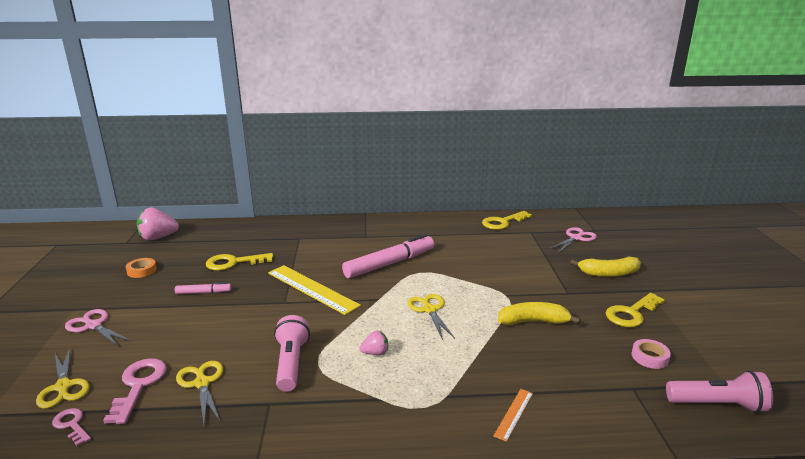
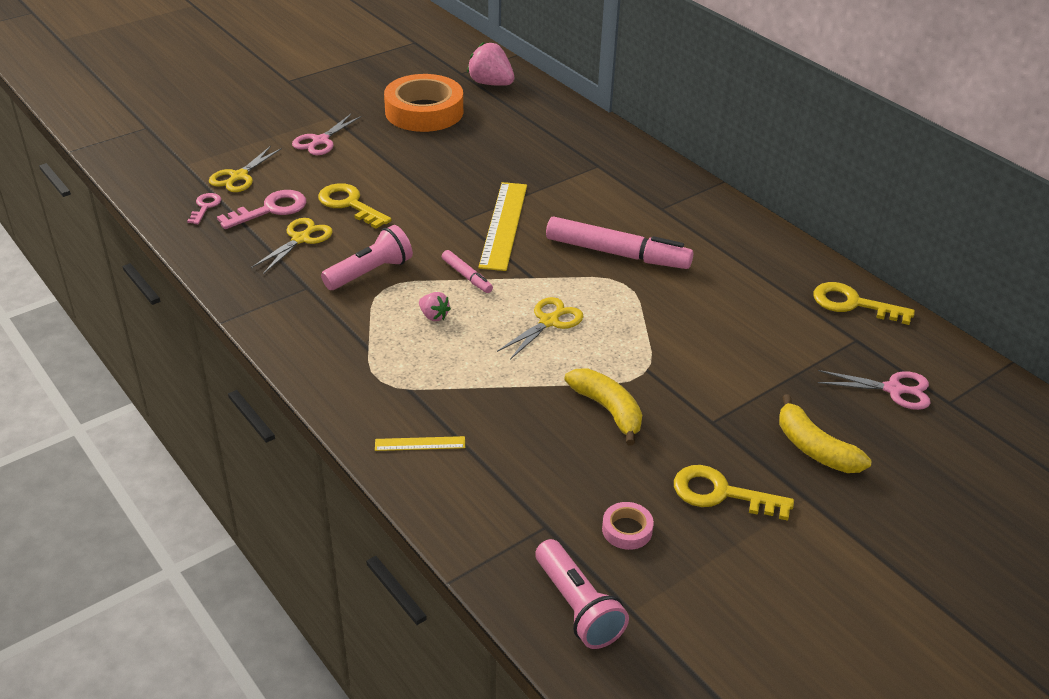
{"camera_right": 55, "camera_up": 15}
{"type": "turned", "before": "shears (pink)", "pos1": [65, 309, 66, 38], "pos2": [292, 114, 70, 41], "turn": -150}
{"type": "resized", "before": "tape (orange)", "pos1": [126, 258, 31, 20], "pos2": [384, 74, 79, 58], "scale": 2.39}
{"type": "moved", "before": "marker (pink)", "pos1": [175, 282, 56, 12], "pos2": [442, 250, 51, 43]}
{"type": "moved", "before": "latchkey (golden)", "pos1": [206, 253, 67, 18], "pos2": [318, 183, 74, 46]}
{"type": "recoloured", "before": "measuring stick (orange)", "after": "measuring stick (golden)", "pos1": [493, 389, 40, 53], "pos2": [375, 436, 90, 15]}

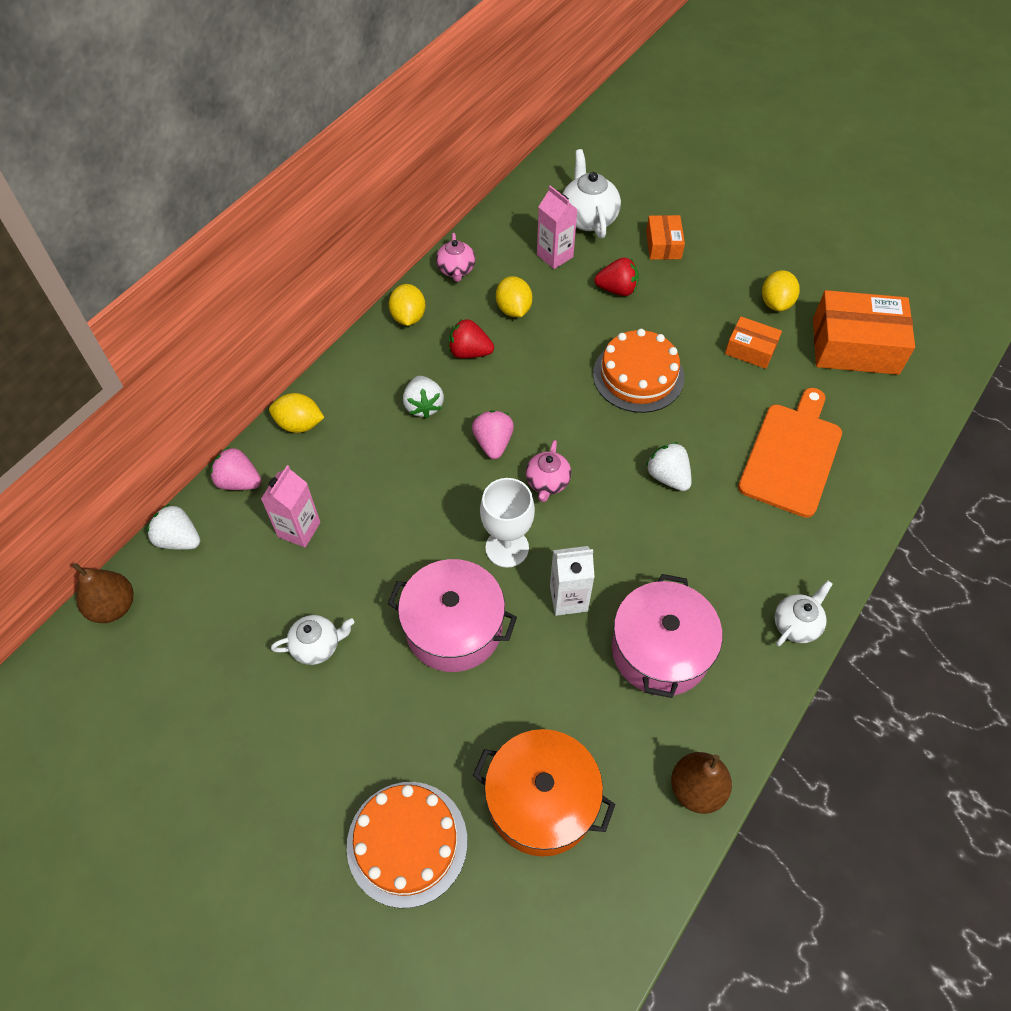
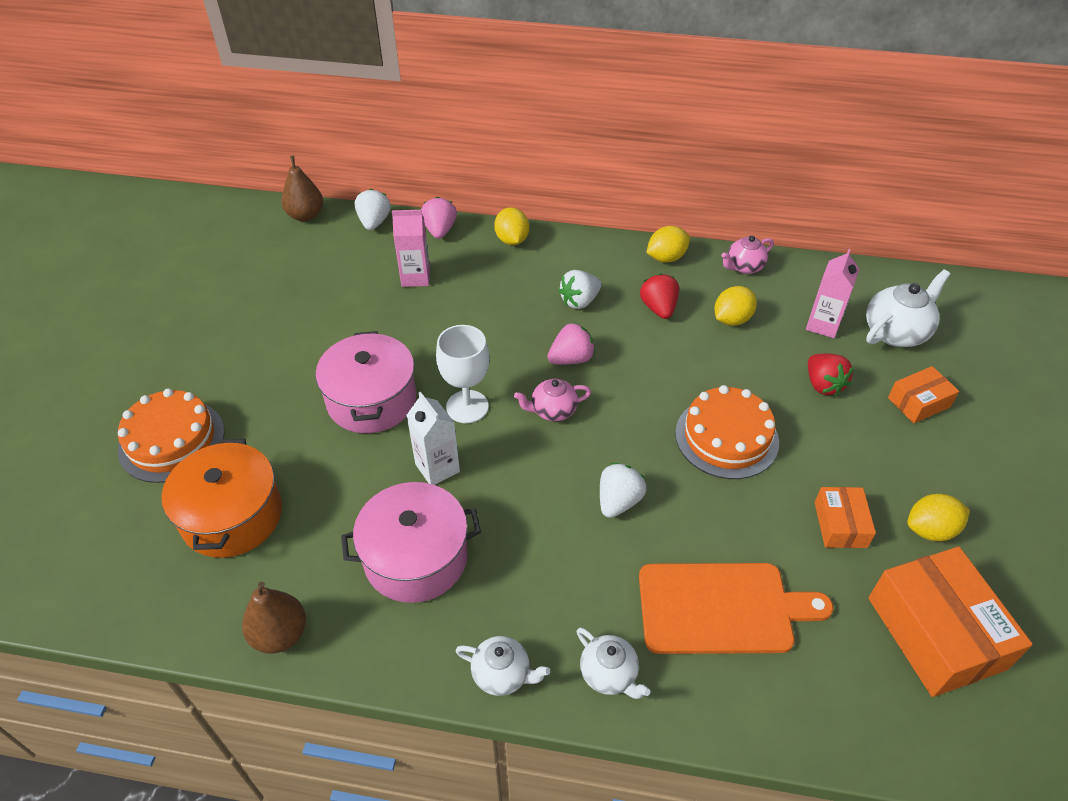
{"camera_right": 65, "camera_up": -10}
{"type": "moved", "before": "tea pot (pure white)", "pos1": [271, 615, 83, 50], "pos2": [577, 628, 73, 71]}

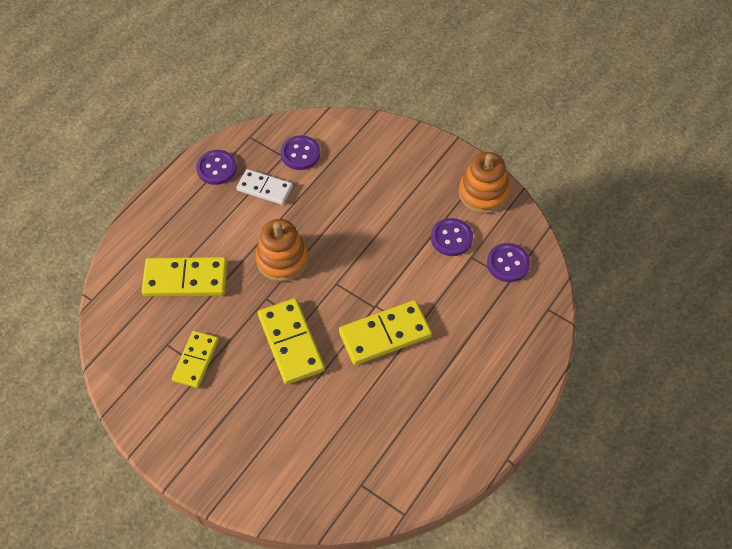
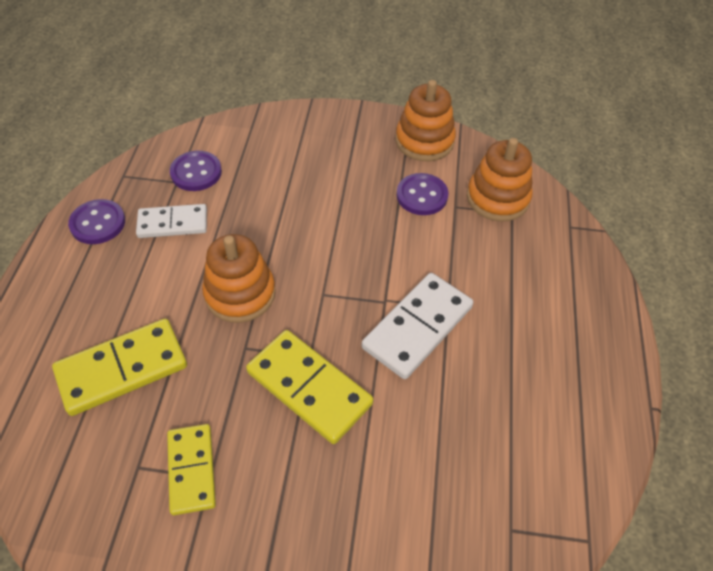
{"camera_right": -30, "camera_up": -5}
{"type": "recoloured", "before": "domino tile (golden)", "after": "domino tile (pure white)", "pos1": [339, 300, 93, 65], "pos2": [362, 273, 111, 106]}
{"type": "replaced", "before": "sewing button (violet)", "after": "stacking rings (orange)", "pos1": [487, 243, 43, 39], "pos2": [467, 138, 66, 84]}

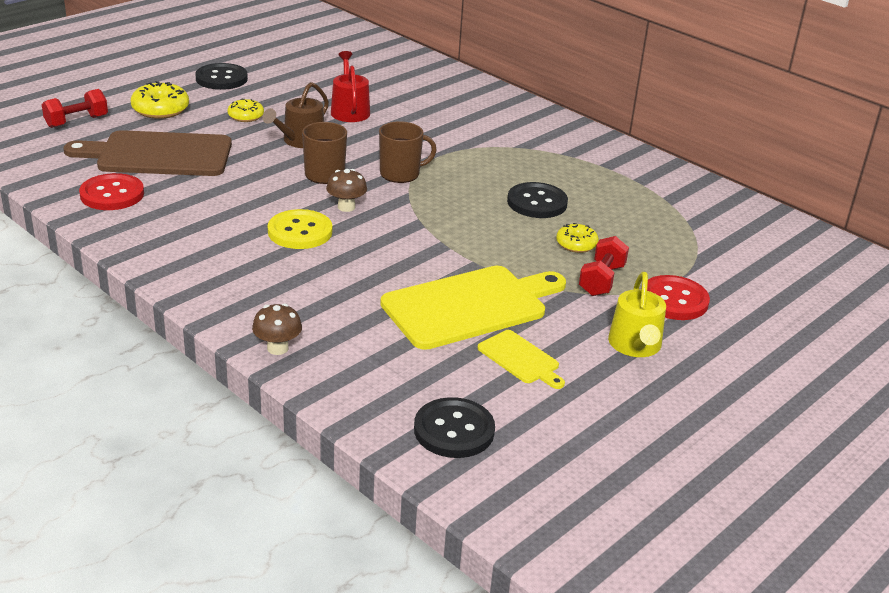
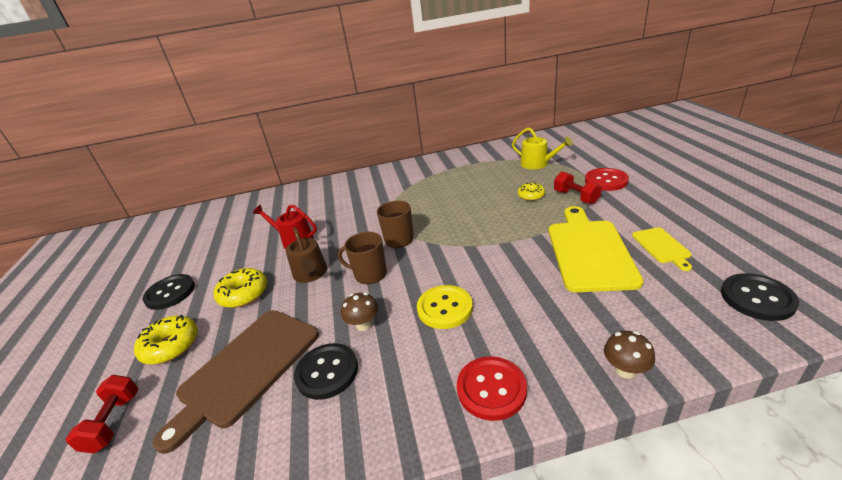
{"camera_right": -50, "camera_up": 0}
{"type": "moved", "before": "sewing button (red)", "pos1": [79, 173, 65, 37], "pos2": [457, 356, 70, 65]}
{"type": "resized", "before": "doughnut (golden)", "pos1": [227, 99, 37, 23], "pos2": [214, 268, 53, 40], "scale": 1.58}
{"type": "moved", "before": "toadstool (russet)", "pos1": [326, 169, 41, 43], "pos2": [341, 292, 37, 39]}
{"type": "turned", "before": "chopping board (golden)", "pos1": [477, 330, 88, 59], "pos2": [632, 227, 60, 44], "turn": 90}
{"type": "moved", "before": "sewing button (jet-black)", "pos1": [507, 182, 61, 36], "pos2": [294, 343, 64, 57]}
{"type": "moved", "before": "watering pot (golden)", "pos1": [608, 272, 58, 85], "pos2": [512, 128, 60, 41]}

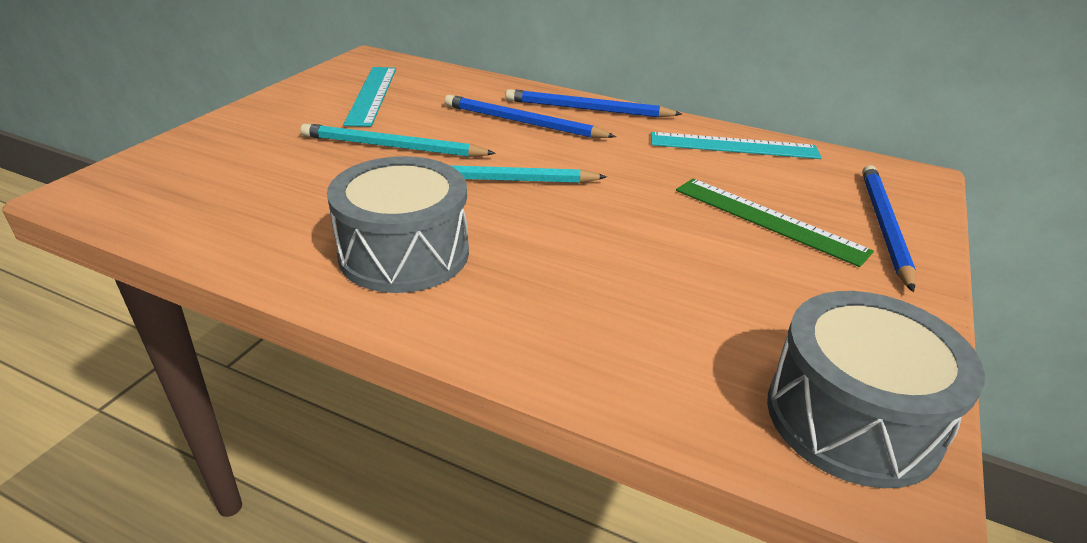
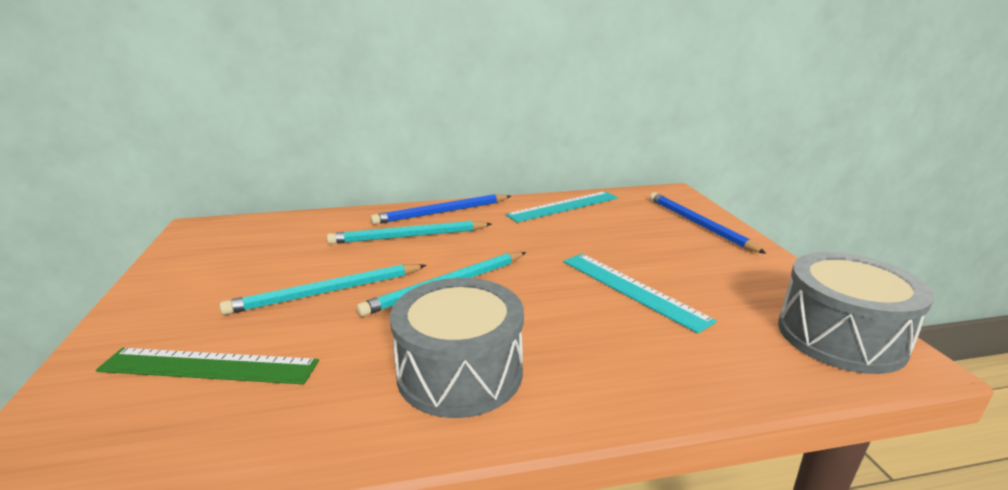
{"camera_right": -35, "camera_up": -10}
{"type": "moved", "before": "measuring stick (teal)", "pos1": [343, 67, 53, 60], "pos2": [564, 254, 153, 79]}
{"type": "recoloured", "before": "wooden pencil (blue)", "after": "wooden pencil (teal)", "pos1": [444, 95, 172, 43], "pos2": [327, 221, 165, 23]}
{"type": "moved", "before": "measuring stick (leaf-green)", "pos1": [676, 179, 198, 88], "pos2": [96, 348, 223, 36]}

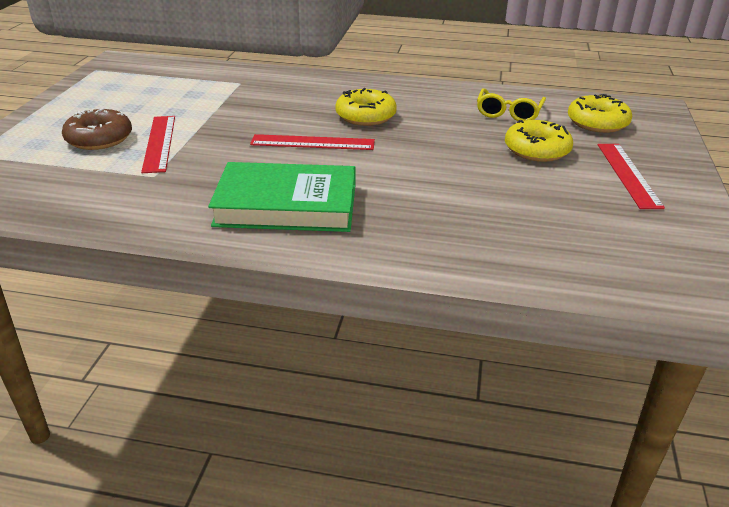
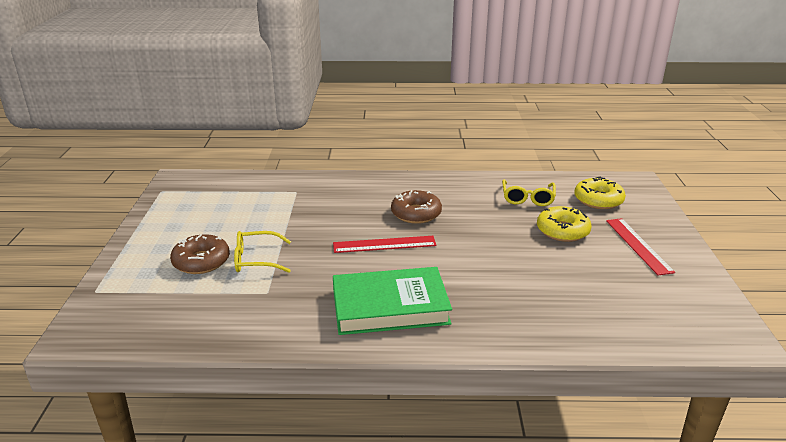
{"camera_right": -10, "camera_up": -5}
{"type": "replaced", "before": "measuring stick (red)", "after": "eyeglasses (golden)", "pos1": [141, 116, 34, 57], "pos2": [234, 231, 57, 42]}
{"type": "recoloured", "before": "doughnut (golden)", "after": "doughnut (russet)", "pos1": [335, 88, 62, 38], "pos2": [391, 190, 51, 34]}

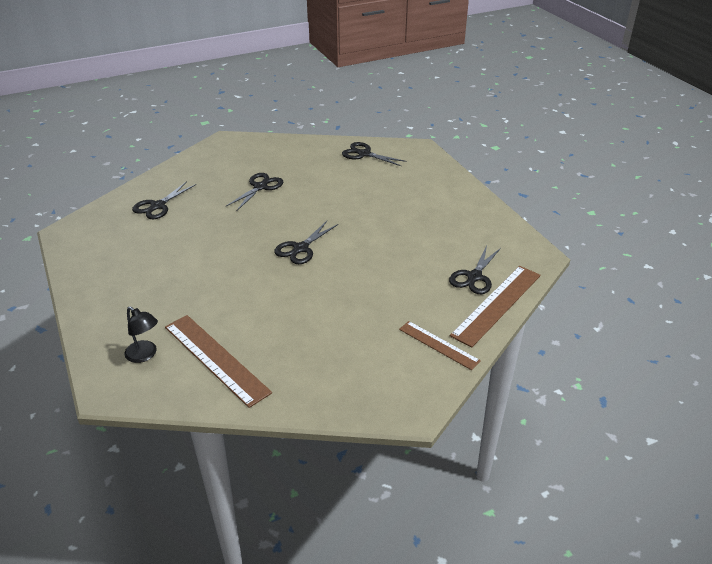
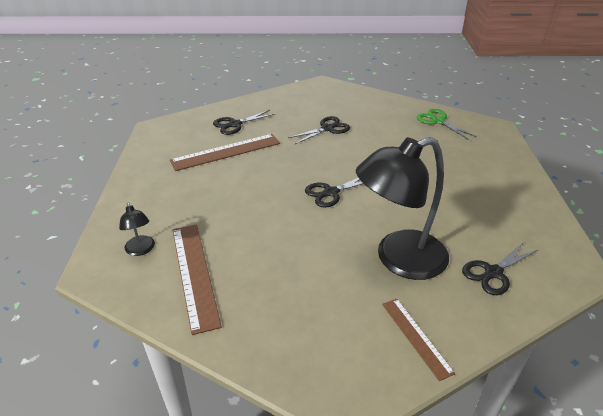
{"camera_right": 25, "camera_up": 0}
{"type": "recoloured", "before": "shears (jet-black)", "after": "shears (leaf-green)", "pos1": [342, 142, 65, 24], "pos2": [417, 109, 60, 31]}
{"type": "moved", "before": "measuring stick (russet)", "pos1": [450, 266, 91, 81], "pos2": [170, 134, 110, 37]}
{"type": "added", "after": "reading lamp (jet-black)", "pos2": [356, 137, 93, 143]}

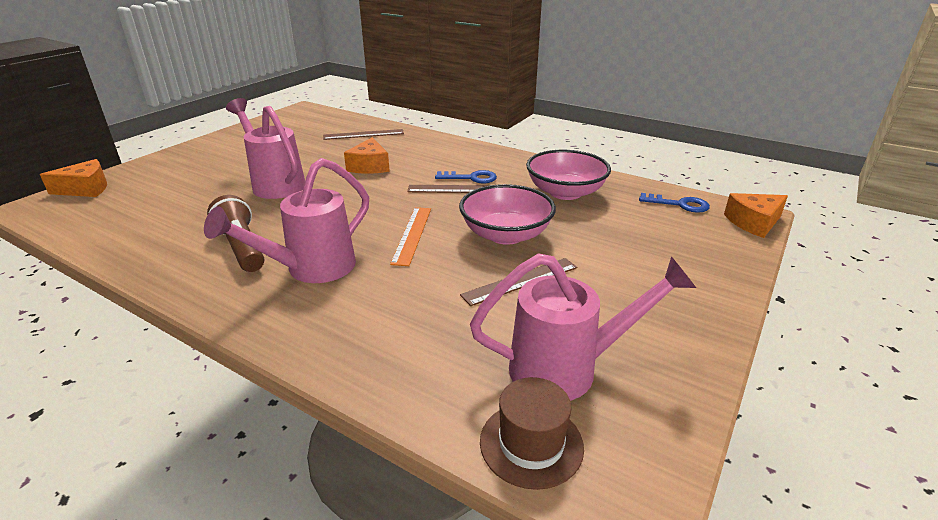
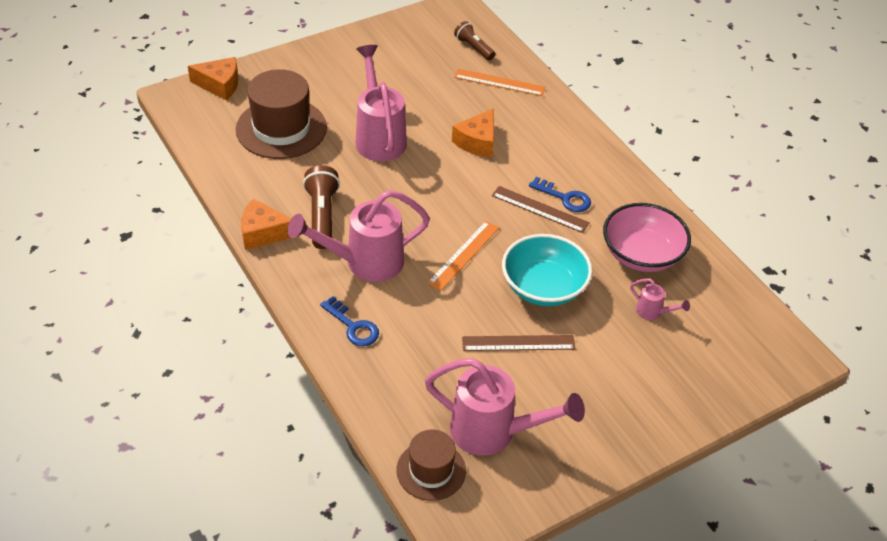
{"camera_right": 25, "camera_up": 15}
{"type": "recoloured", "before": "measuring stick (russet)", "after": "measuring stick (orange)", "pos1": [323, 129, 81, 11], "pos2": [454, 69, 91, 27]}
{"type": "recoloured", "before": "serving bowl (pink)", "after": "serving bowl (teal)", "pos1": [459, 184, 97, 61], "pos2": [502, 234, 90, 72]}
{"type": "moved", "before": "latchkey (blue)", "pos1": [639, 193, 71, 20], "pos2": [320, 296, 59, 50]}
{"type": "moved", "before": "cheese (orange)", "pos1": [724, 193, 64, 45], "pos2": [241, 199, 57, 51]}
{"type": "added", "after": "top hat (russet)", "pos2": [236, 69, 91, 90]}
{"type": "added", "after": "flashlight (russet)", "pos2": [454, 21, 41, 39]}
{"type": "added", "after": "watering pot (pink)", "pos2": [630, 278, 60, 42]}

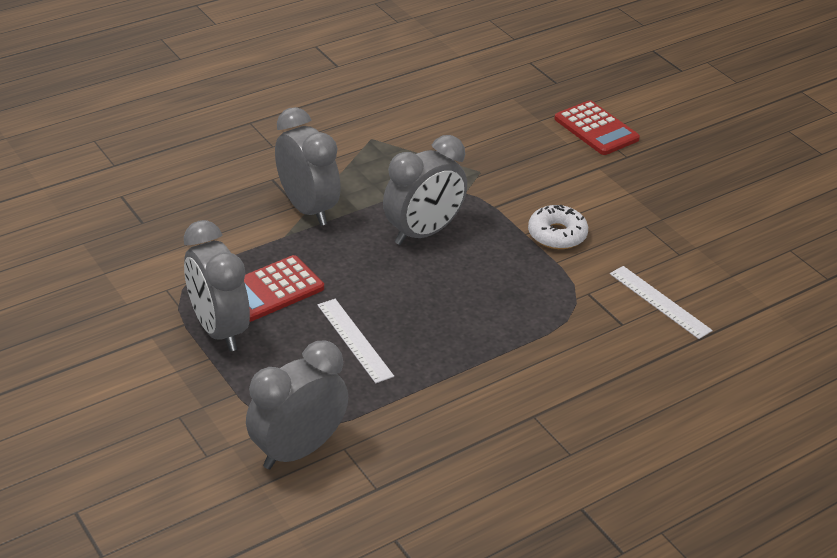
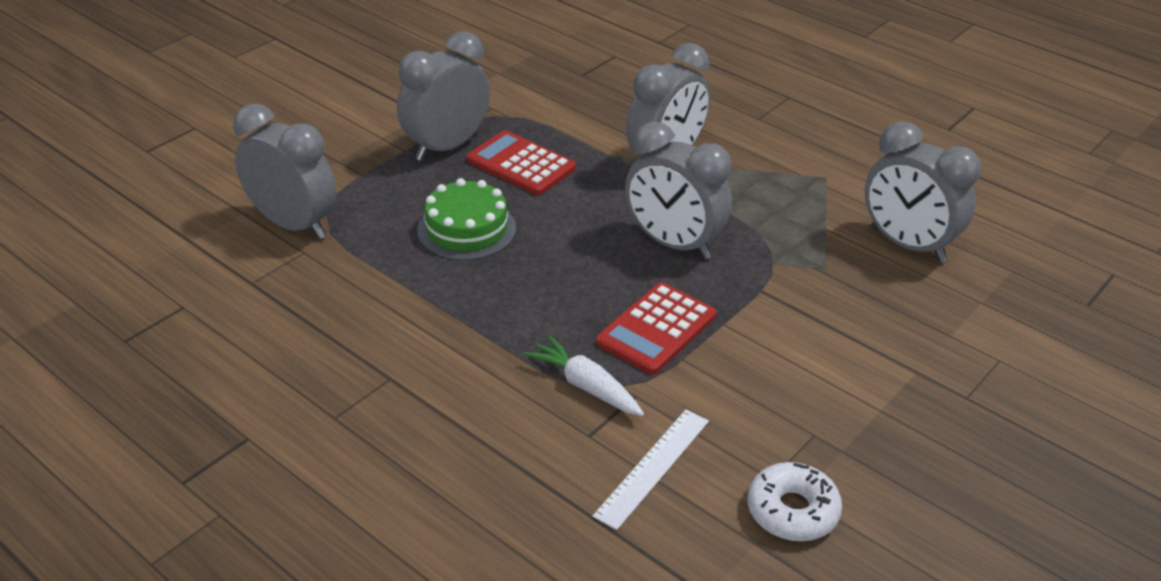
{"camera_right": 75, "camera_up": 0}
{"type": "replaced", "before": "measuring stick (pure white)", "after": "layer cake (leaf-green)", "pos1": [318, 299, 76, 84], "pos2": [417, 178, 99, 82]}
{"type": "moved", "before": "doughnut (pure white)", "pos1": [528, 205, 60, 44], "pos2": [747, 462, 95, 79]}
{"type": "moved", "before": "adding machine (red)", "pos1": [554, 100, 86, 55], "pos2": [596, 282, 121, 92]}
{"type": "added", "after": "toy carrot (pure white)", "pos2": [523, 335, 121, 81]}
{"type": "added", "after": "alarm clock (gray)", "pos2": [865, 121, 116, 141]}

